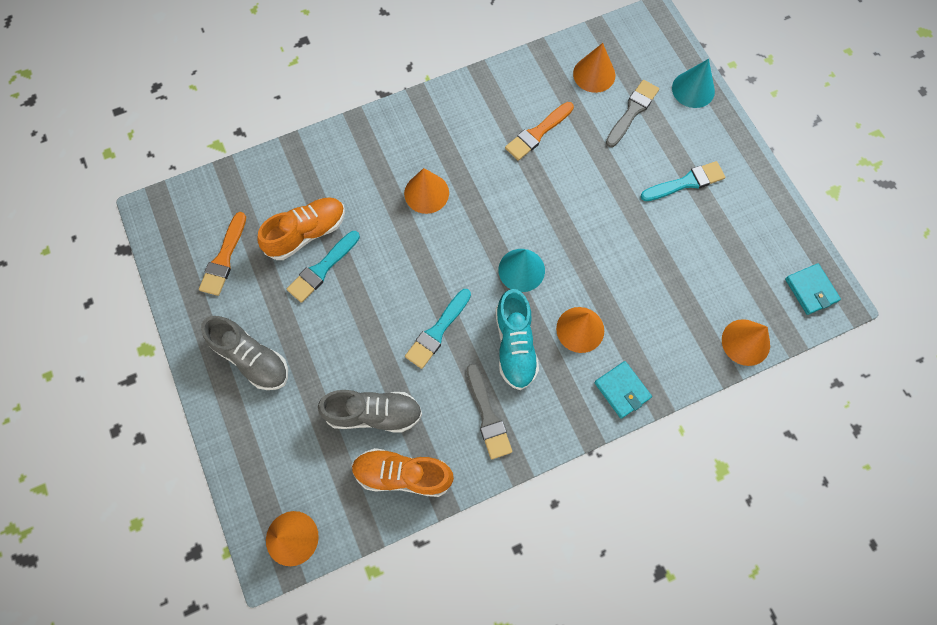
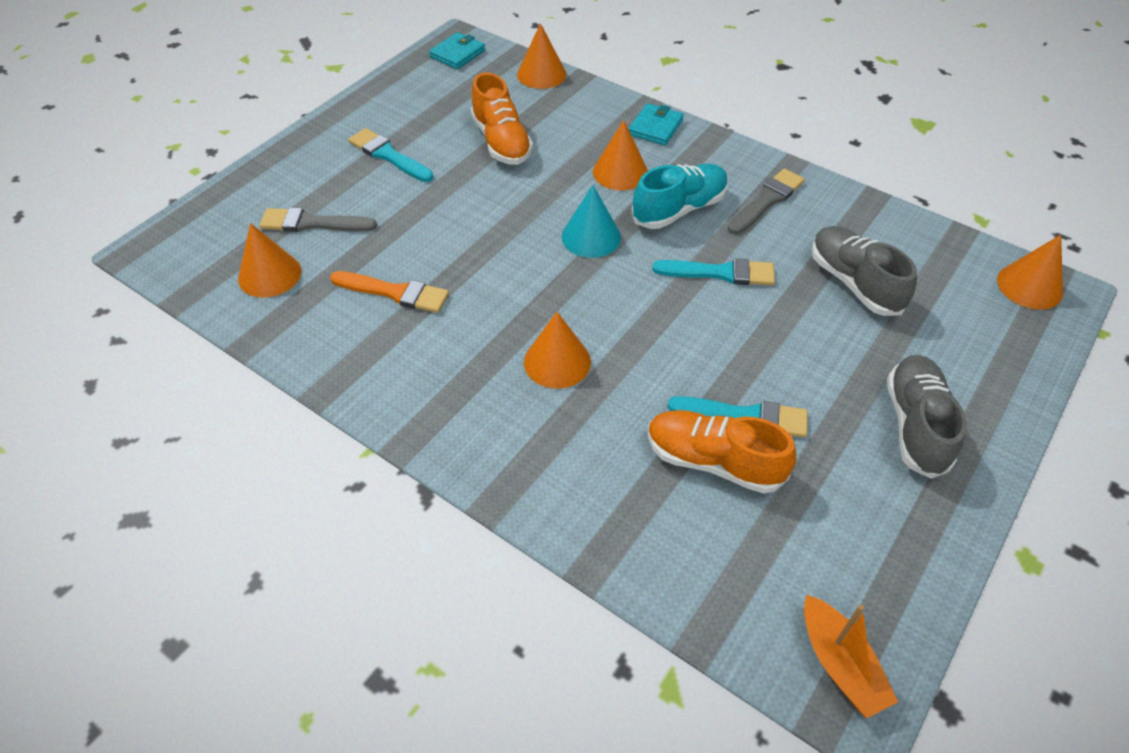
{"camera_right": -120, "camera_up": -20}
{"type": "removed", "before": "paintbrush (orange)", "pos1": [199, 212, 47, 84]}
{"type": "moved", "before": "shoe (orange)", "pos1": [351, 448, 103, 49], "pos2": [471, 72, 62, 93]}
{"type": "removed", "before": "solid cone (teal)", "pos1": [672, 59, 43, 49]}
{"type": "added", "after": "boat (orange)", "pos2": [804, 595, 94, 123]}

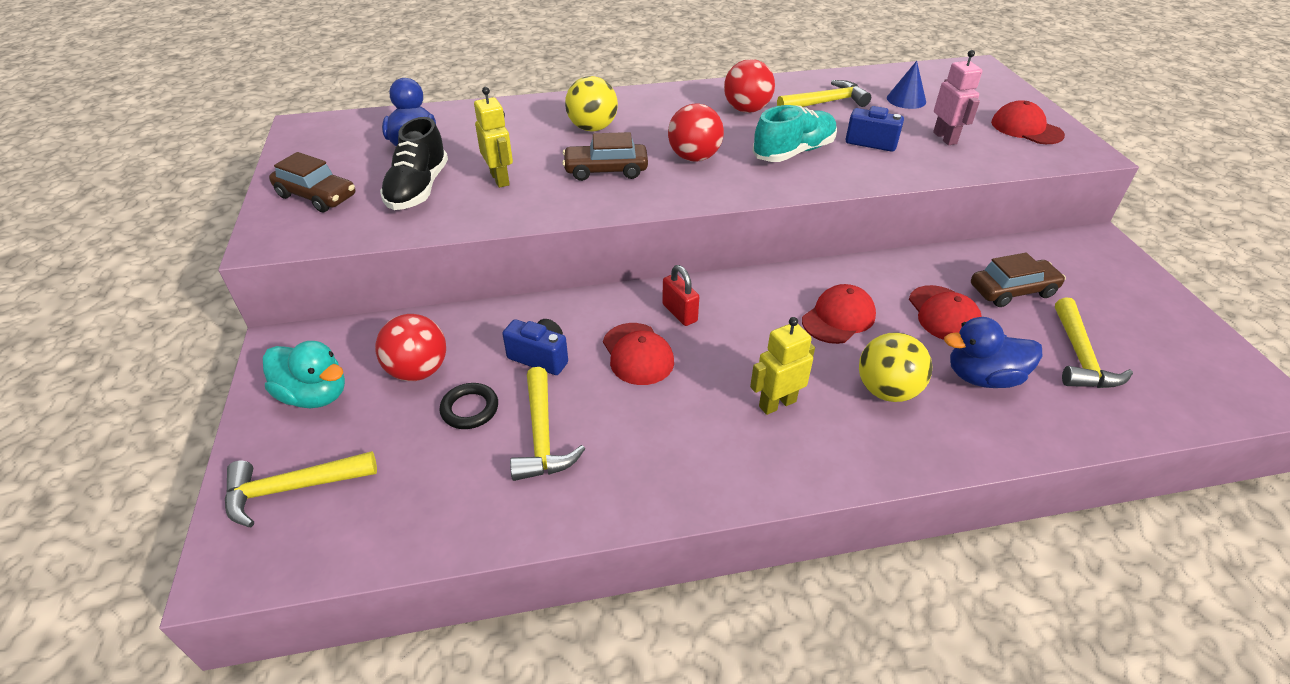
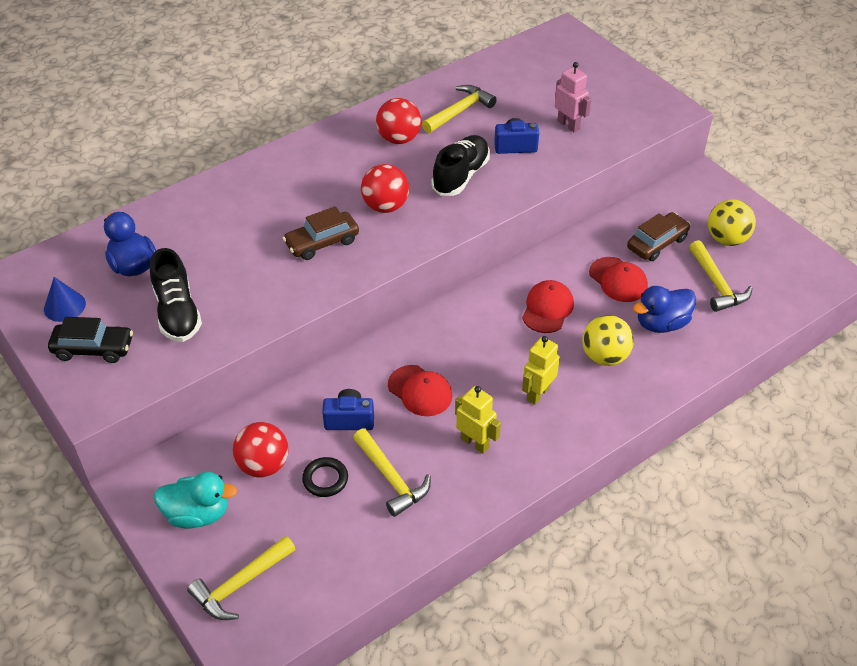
{"camera_right": -25, "camera_up": 5}
{"type": "recoloured", "before": "car (russet)", "after": "car (jet-black)", "pos1": [269, 152, 86, 60], "pos2": [48, 317, 85, 46]}
{"type": "moved", "before": "robot figure (golden)", "pos1": [474, 87, 39, 101], "pos2": [455, 386, 46, 68]}
{"type": "moved", "before": "sphere (golden)", "pos1": [565, 76, 53, 55], "pos2": [708, 199, 48, 47]}
{"type": "removed", "before": "small lock (red)", "pos1": [662, 265, 37, 61]}
{"type": "recoloured", "before": "shoe (teal)", "after": "shoe (jet-black)", "pos1": [752, 105, 85, 57], "pos2": [431, 135, 59, 61]}
{"type": "moved", "before": "solid cone (blue)", "pos1": [887, 61, 39, 48], "pos2": [44, 277, 42, 45]}
{"type": "removed", "before": "cap (red)", "pos1": [991, 100, 74, 44]}

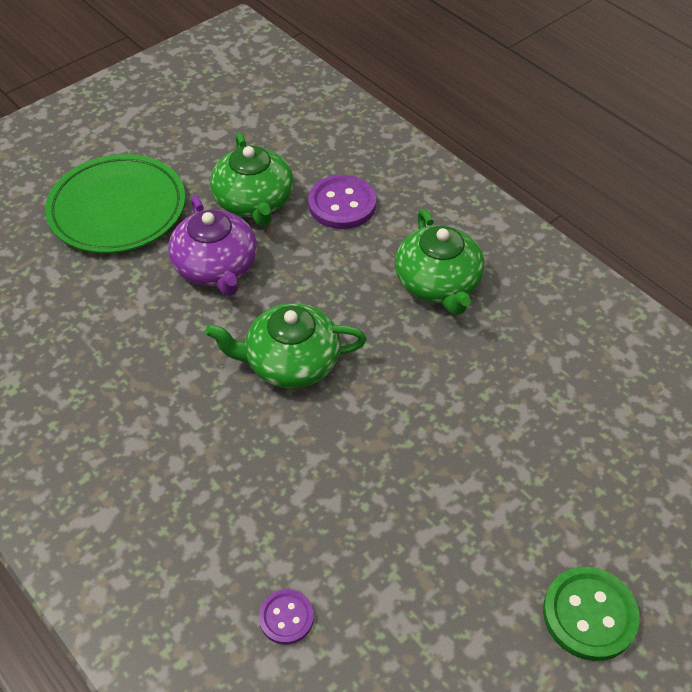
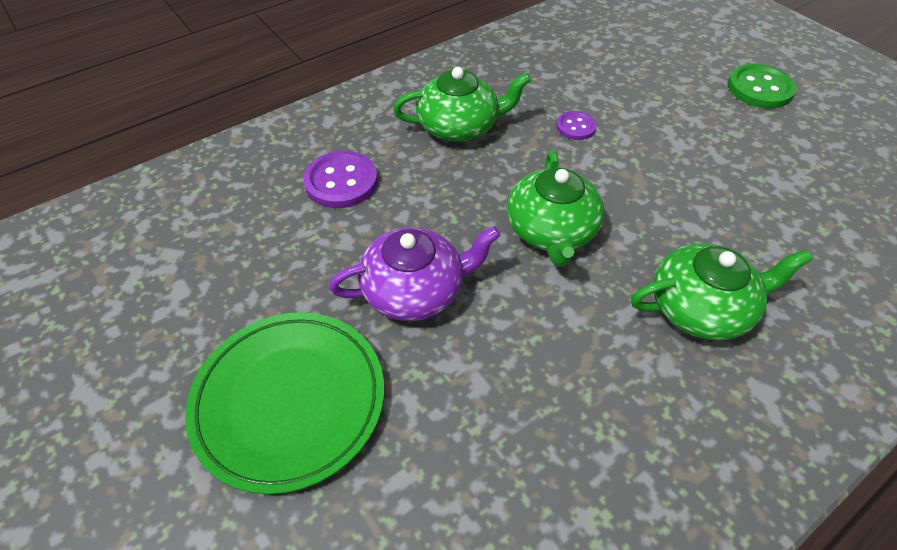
{"camera_right": -85, "camera_up": 0}
{"type": "moved", "before": "tea pot (leaf-green)", "pos1": [210, 133, 84, 93], "pos2": [631, 243, 182, 98]}
{"type": "moved", "before": "sewing button (violet)", "pos1": [259, 589, 55, 56], "pos2": [556, 111, 41, 29]}

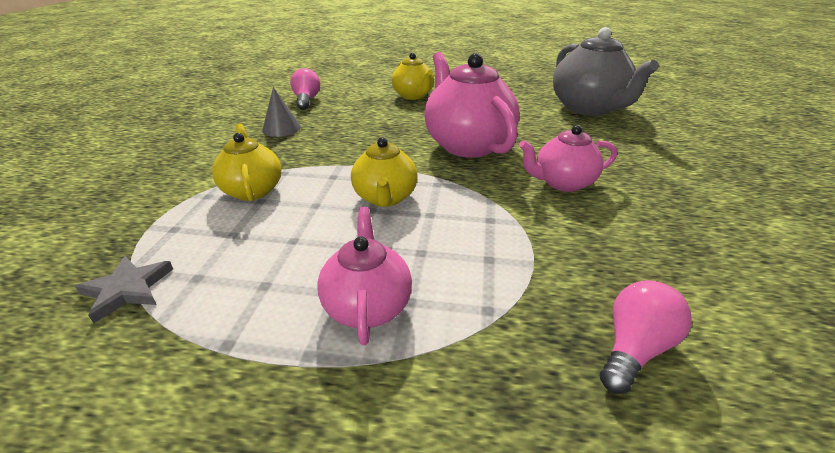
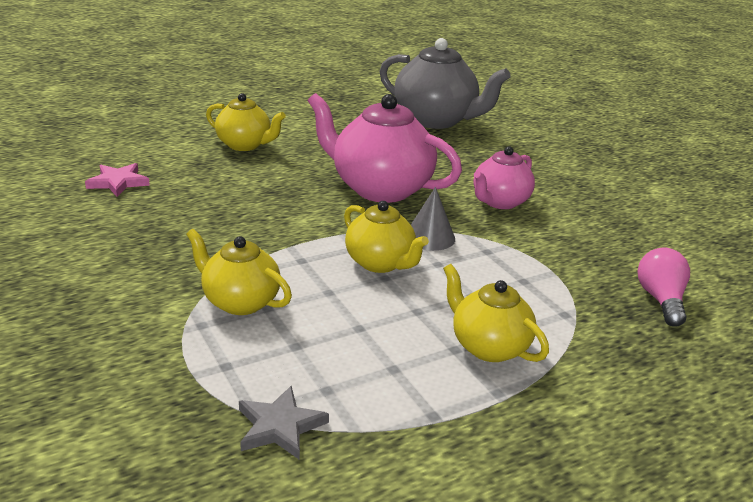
{"camera_right": -40, "camera_up": -5}
{"type": "moved", "before": "solid cone (gray)", "pos1": [262, 87, 39, 50], "pos2": [411, 187, 44, 64]}
{"type": "replaced", "before": "lightbulb (pink)", "after": "star shape (pink)", "pos1": [290, 68, 30, 42], "pos2": [85, 163, 65, 34]}
{"type": "recoloured", "before": "tea pot (pink)", "after": "tea pot (golden)", "pos1": [317, 207, 95, 138], "pos2": [443, 264, 106, 98]}

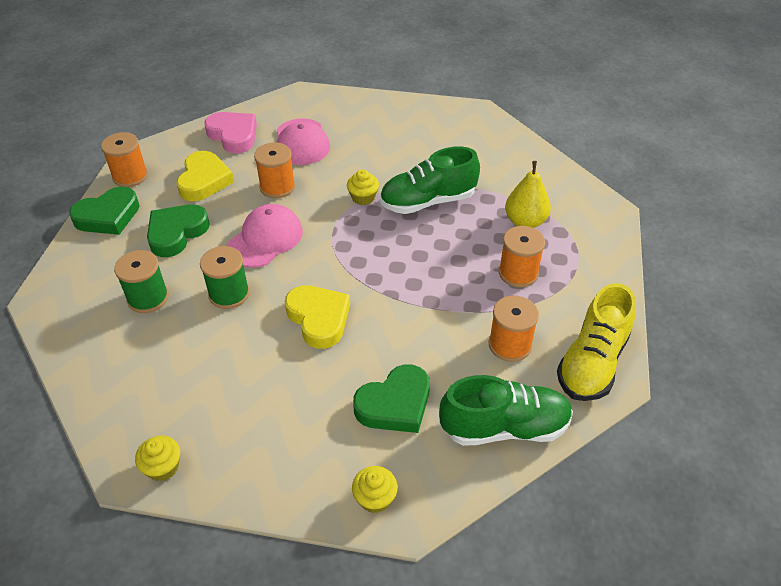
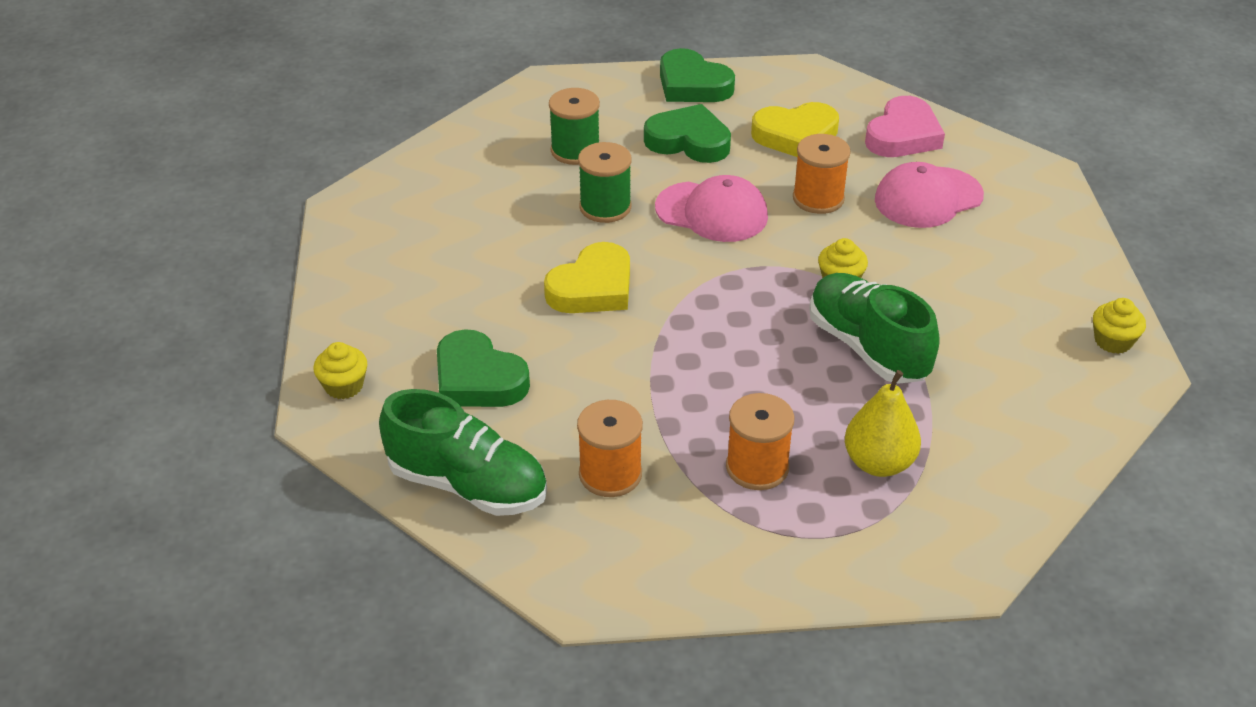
{"camera_right": 75, "camera_up": -5}
{"type": "removed", "before": "bobbin (orange)", "pos1": [101, 132, 47, 55]}
{"type": "moved", "before": "fairy cake (golden)", "pos1": [135, 436, 45, 45], "pos2": [1093, 298, 53, 56]}
{"type": "turned", "before": "shoe (leaf-green)", "pos1": [439, 375, 134, 71], "pos2": [379, 389, 168, 127], "turn": -45}
{"type": "removed", "before": "shoe (golden)", "pos1": [557, 283, 79, 118]}

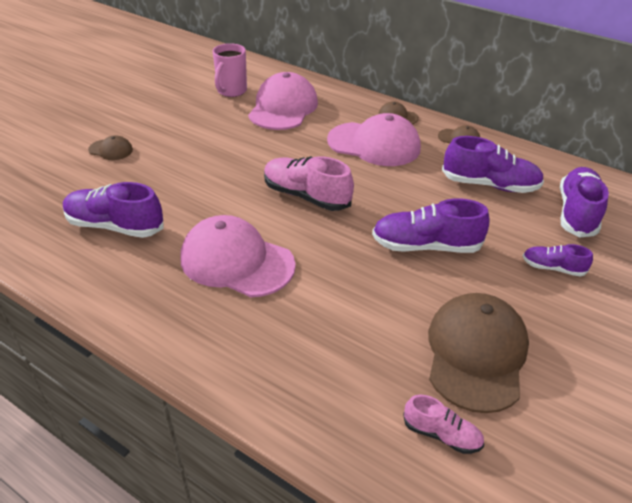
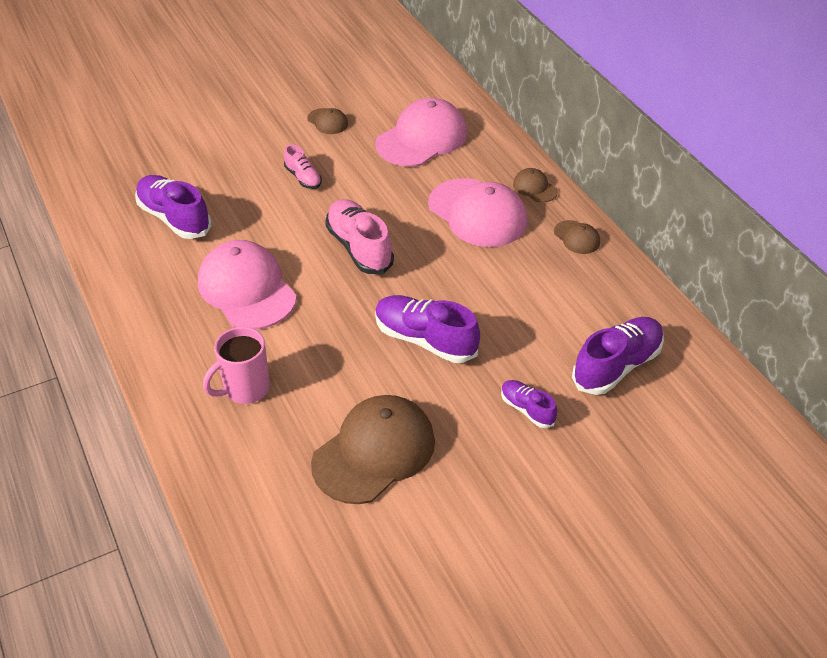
{"camera_right": 30, "camera_up": 5}
{"type": "moved", "before": "cap (russet)", "pos1": [88, 135, 45, 25], "pos2": [307, 108, 41, 26]}
{"type": "moved", "before": "tea mug (pink)", "pos1": [213, 43, 34, 54], "pos2": [203, 327, 67, 77]}
{"type": "moved", "before": "shoe (pink)", "pos1": [403, 394, 81, 60], "pos2": [284, 145, 38, 44]}
{"type": "removed", "before": "shoe (violet)", "pos1": [442, 136, 102, 57]}

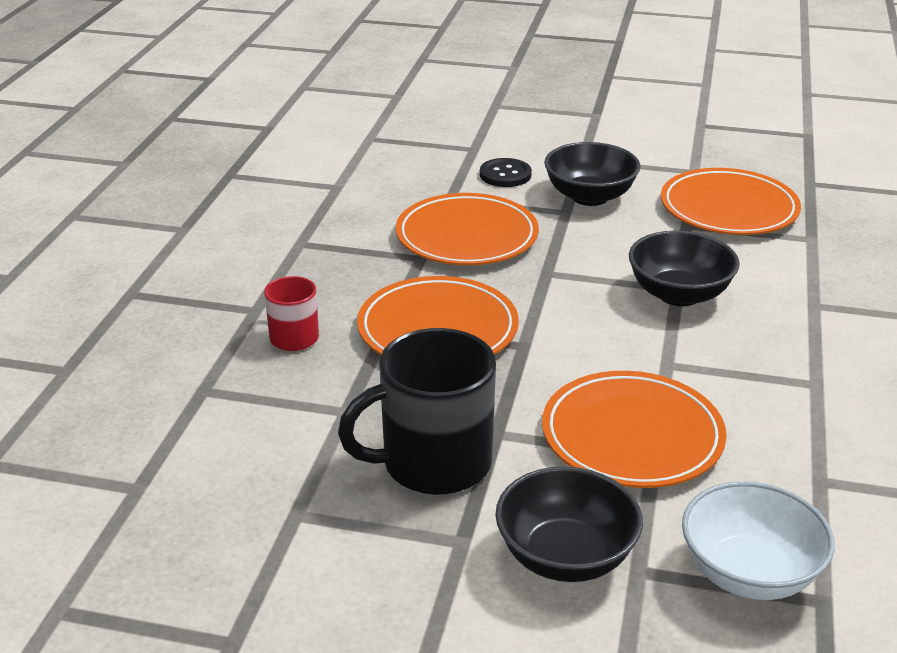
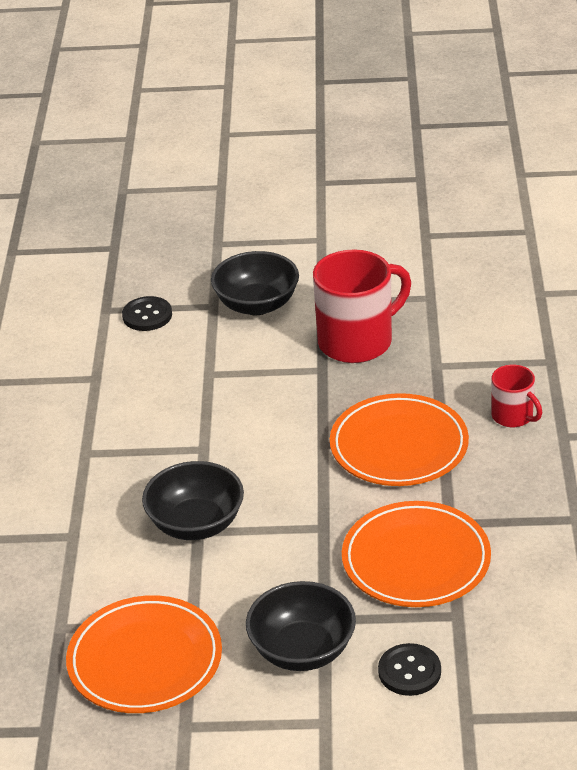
{"camera_right": 170, "camera_up": 5}
{"type": "recoloured", "before": "tea mug (jet-black)", "after": "tea mug (red)", "pos1": [338, 328, 158, 167], "pos2": [313, 249, 98, 114]}
{"type": "removed", "before": "flat dish (orange)", "pos1": [542, 371, 185, 117]}
{"type": "replaced", "before": "serving bowl (pure white)", "after": "sewing button (jet-black)", "pos1": [682, 481, 153, 119], "pos2": [122, 296, 50, 35]}

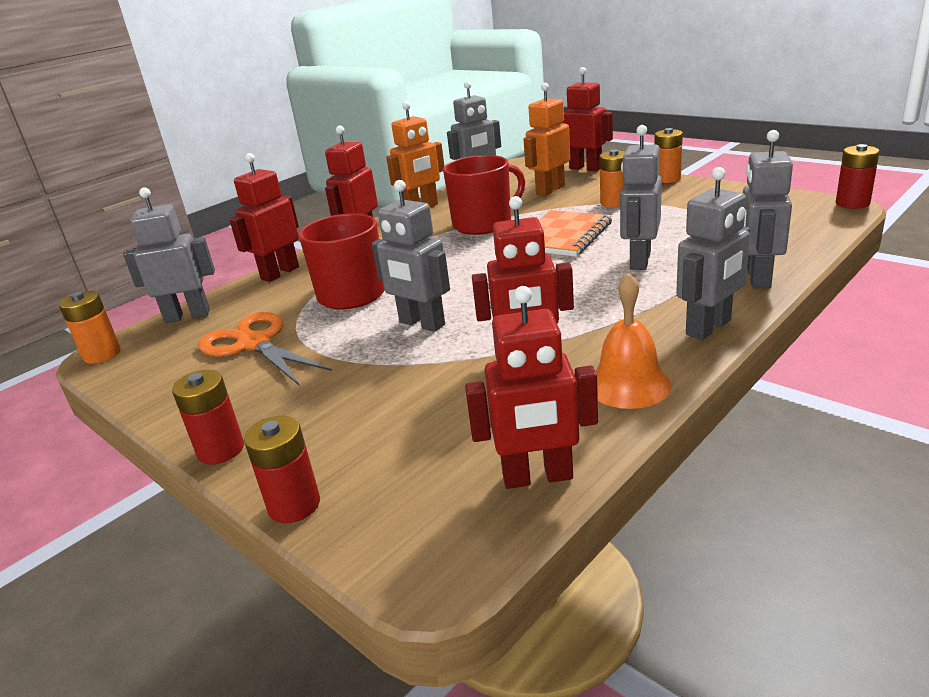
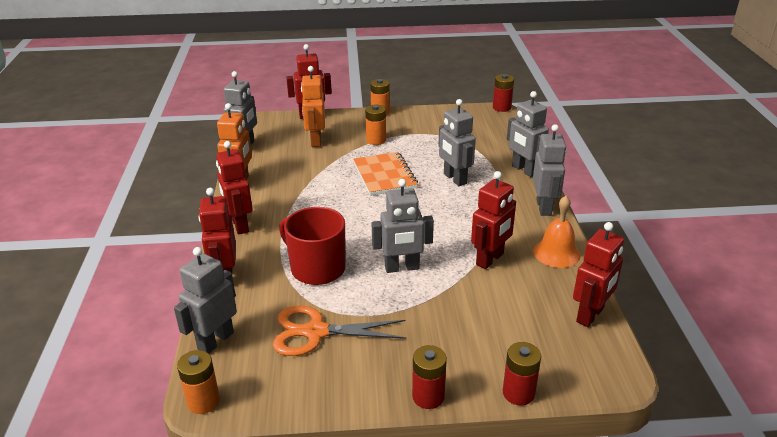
{"camera_right": -50, "camera_up": 5}
{"type": "removed", "before": "tea mug (red)", "pos1": [443, 155, 82, 80]}

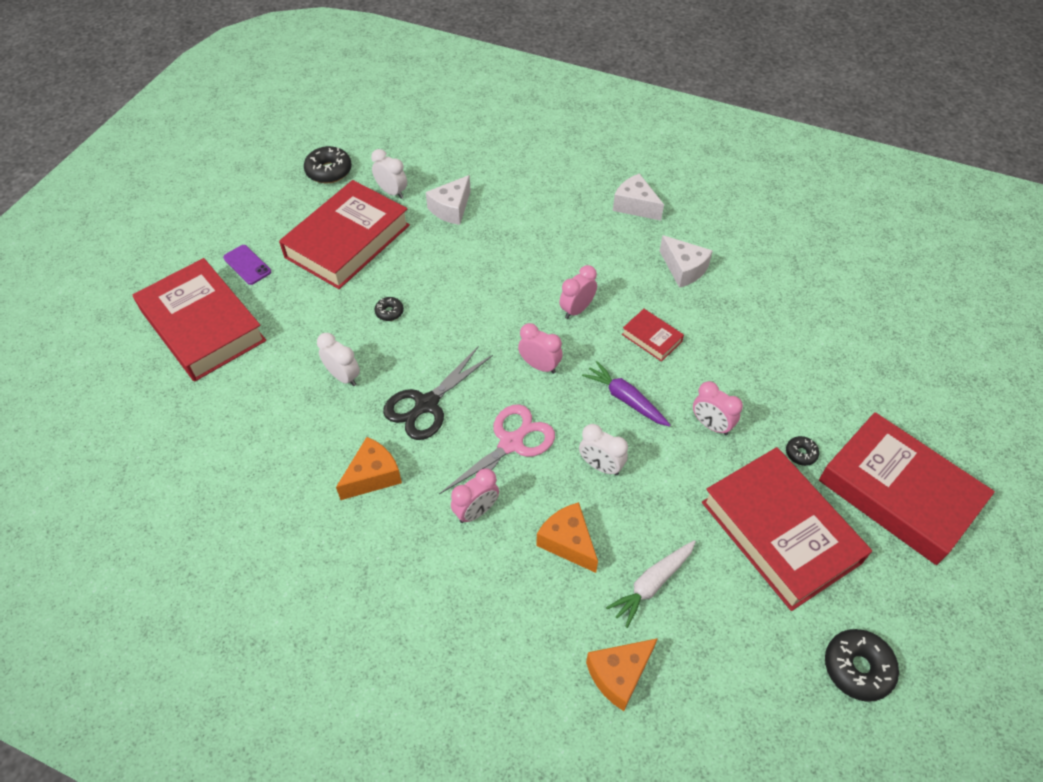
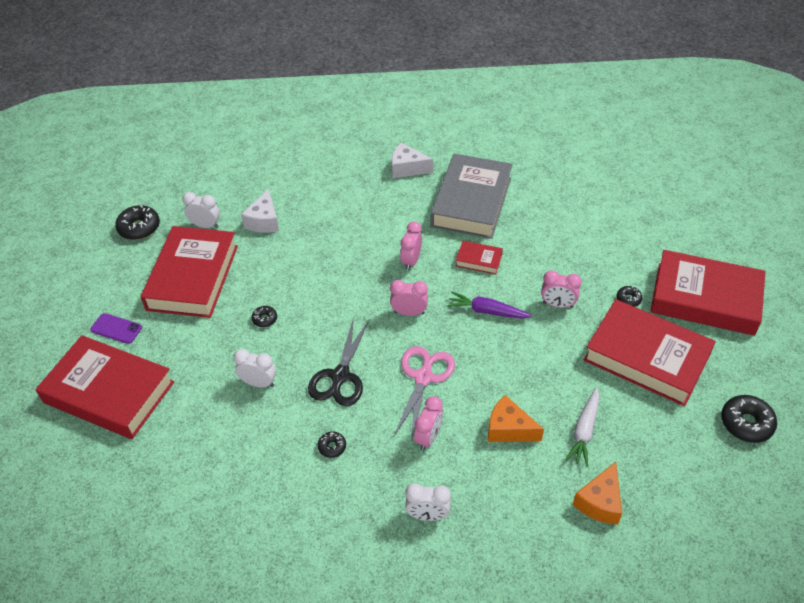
{"camera_right": -25, "camera_up": -5}
{"type": "replaced", "before": "cheese (orange)", "after": "doughnut (jet-black)", "pos1": [336, 437, 66, 63], "pos2": [318, 431, 28, 27]}
{"type": "moved", "before": "alarm clock (pure white)", "pos1": [579, 424, 49, 51], "pos2": [405, 483, 46, 38]}
{"type": "replaced", "before": "cheese (pure white)", "after": "book (gray)", "pos1": [660, 235, 53, 53], "pos2": [431, 154, 82, 85]}

